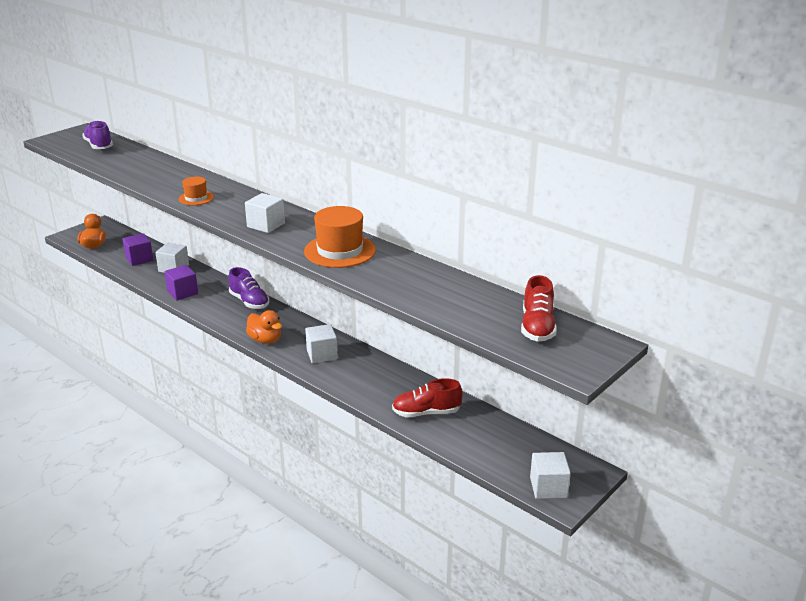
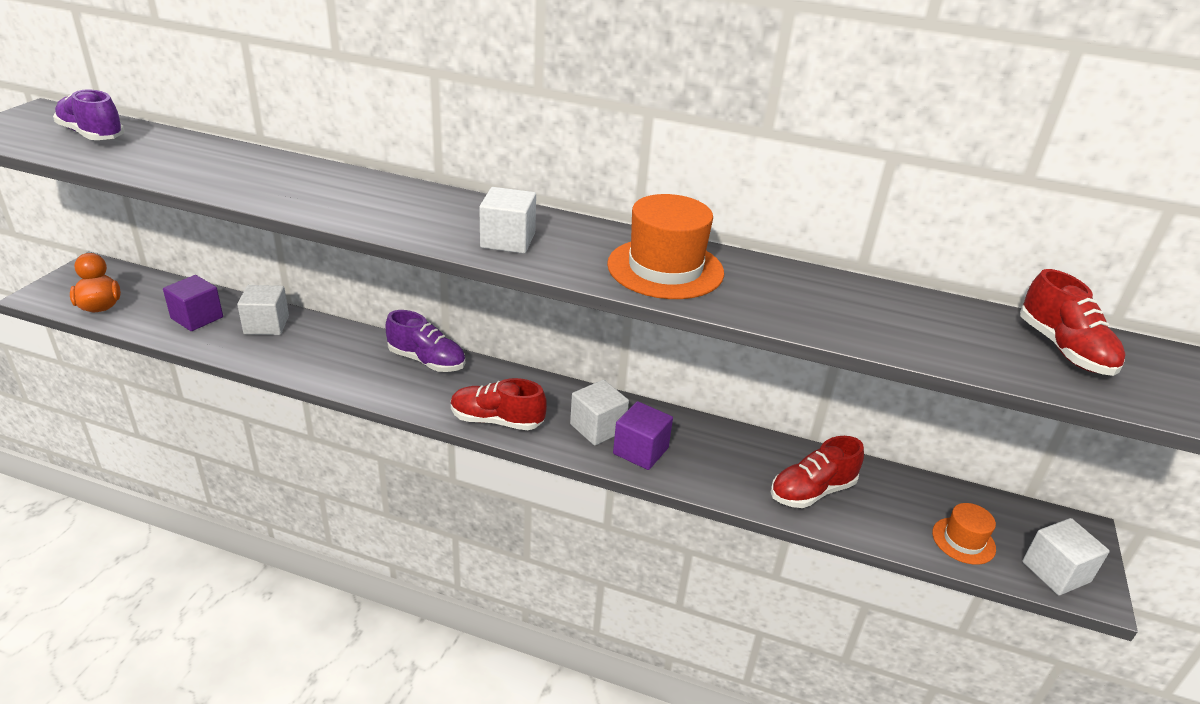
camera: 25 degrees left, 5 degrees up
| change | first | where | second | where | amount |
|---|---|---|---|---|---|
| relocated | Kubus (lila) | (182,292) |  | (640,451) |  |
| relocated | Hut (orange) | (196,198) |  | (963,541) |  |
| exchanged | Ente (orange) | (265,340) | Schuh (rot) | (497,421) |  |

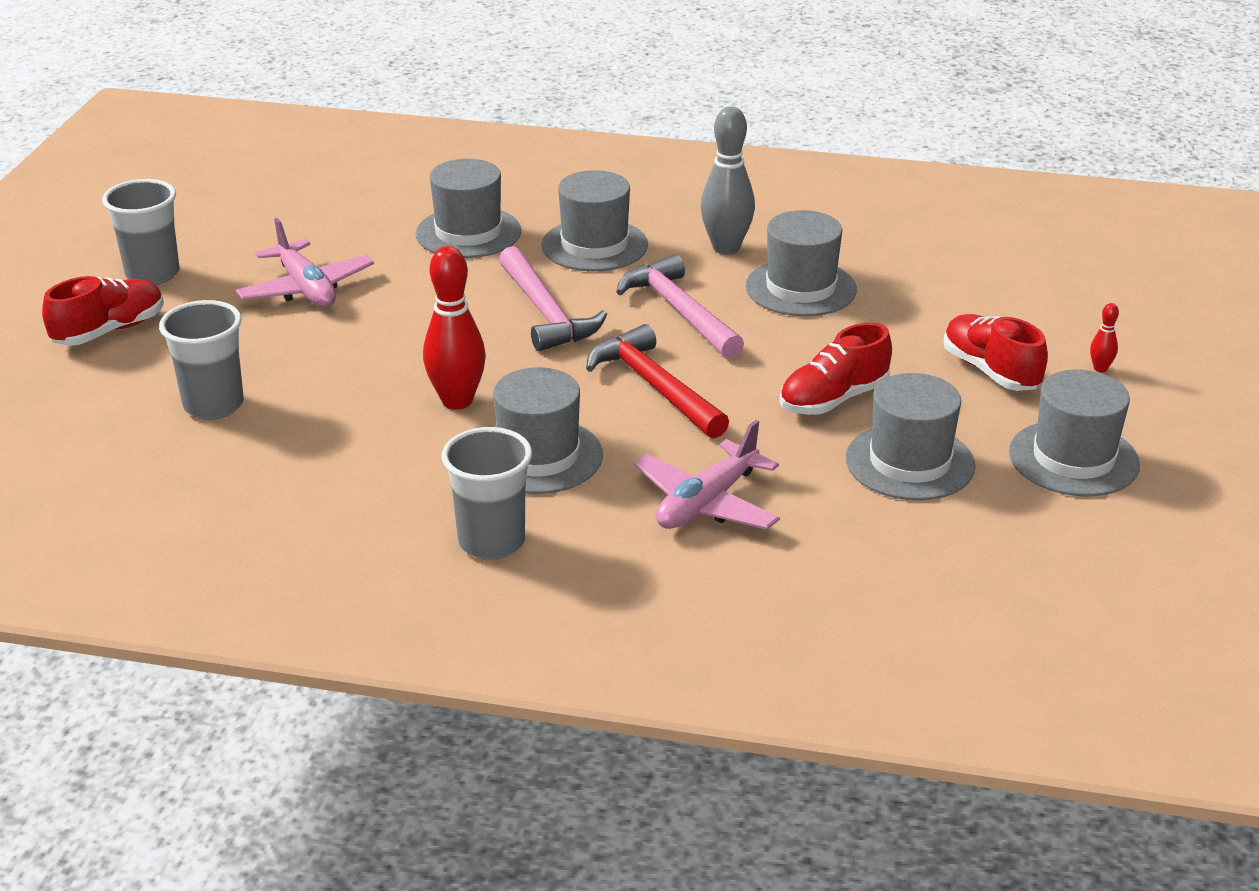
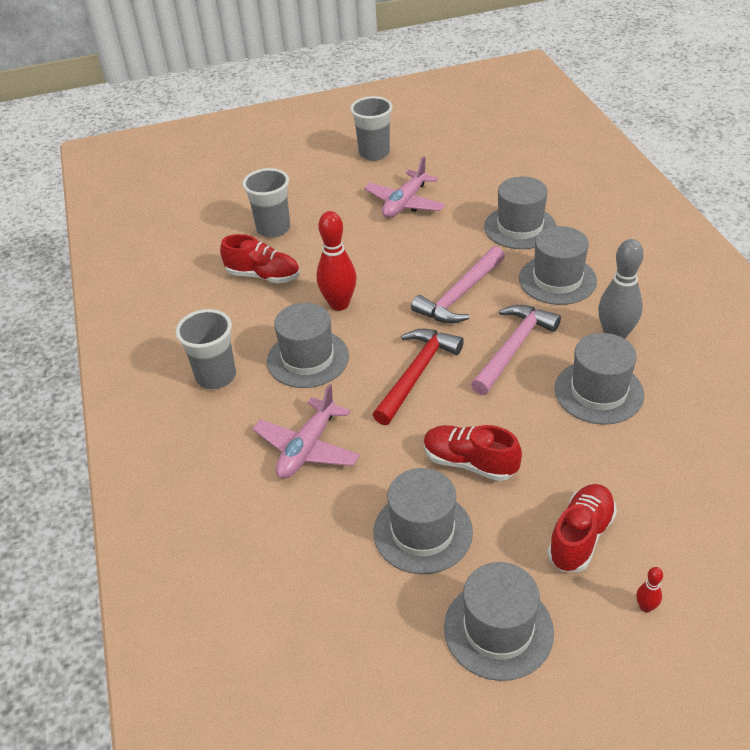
camera: 65 degrees right, 10 degrees up
| change | first | where | second | where | amount |
|---|---|---|---|---|---|
| relocated | Schuh (rot) | (109,331) |  | (263,276) |  |
| spun | Flugzeug (rosa) | (706,503) |  | (307,448) | 75 degrees counterclockwise |

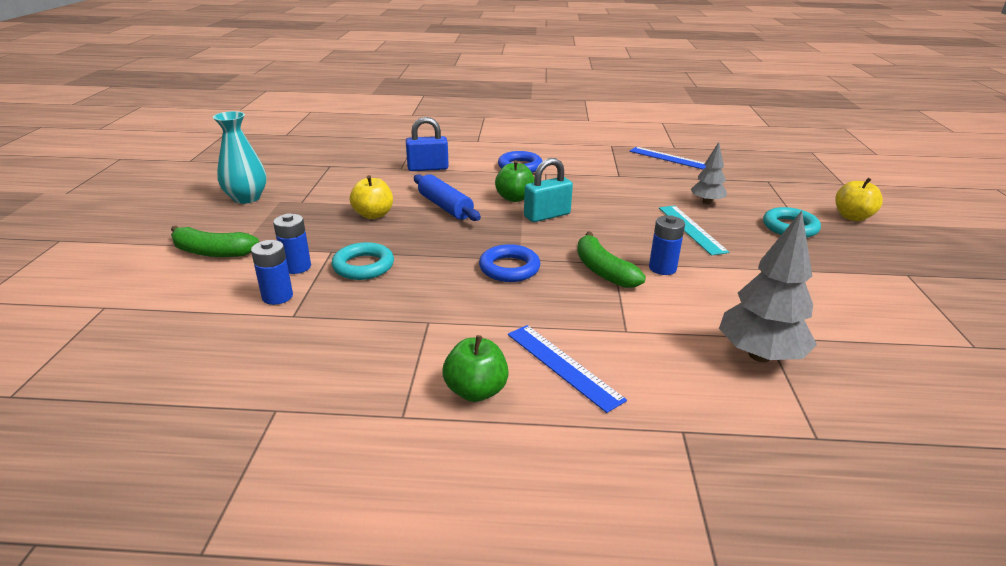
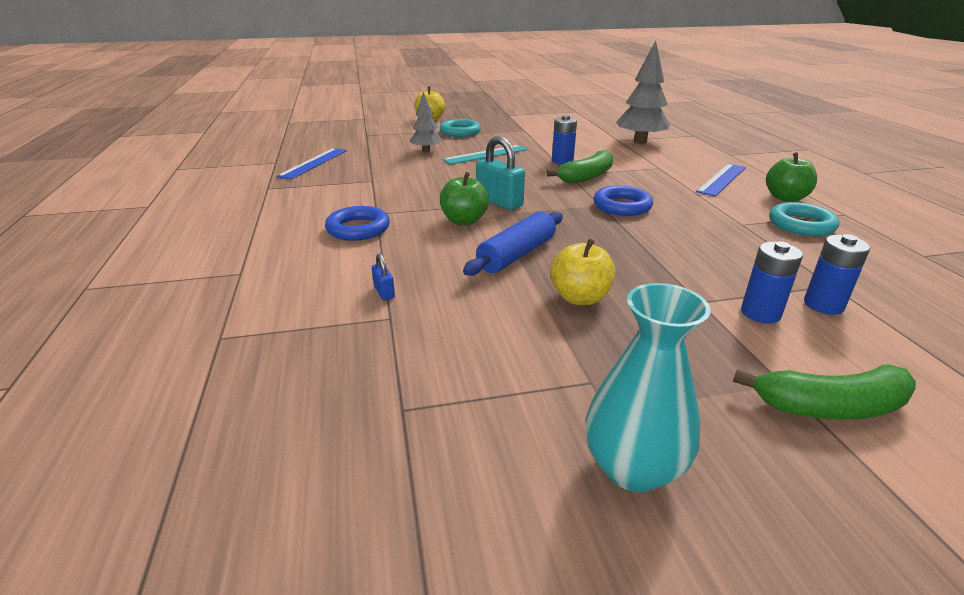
camera: 105 degrees left, 0 degrees up
| change | first | where | second | where | amount |
|---|---|---|---|---|---|
| relocated | Ring (türkis) | (363,266) |  | (801,225) |  |
| spun | Banane (grün) | (212,252) |  | (829,407) | 90 degrees clockwise |
| size | Vorhängeschloss (blau) | (428,168) |  | (384,292) | x0.48 |

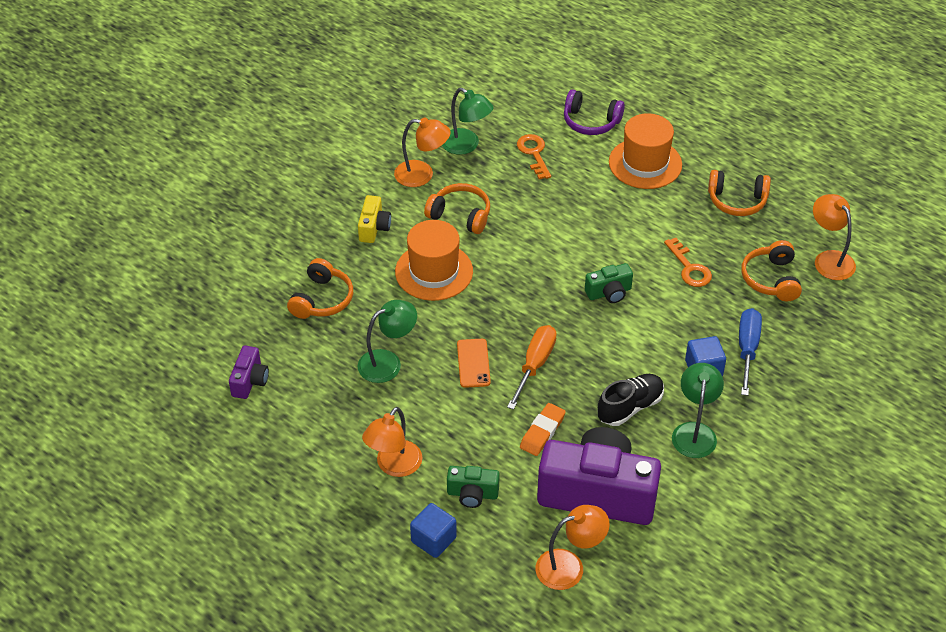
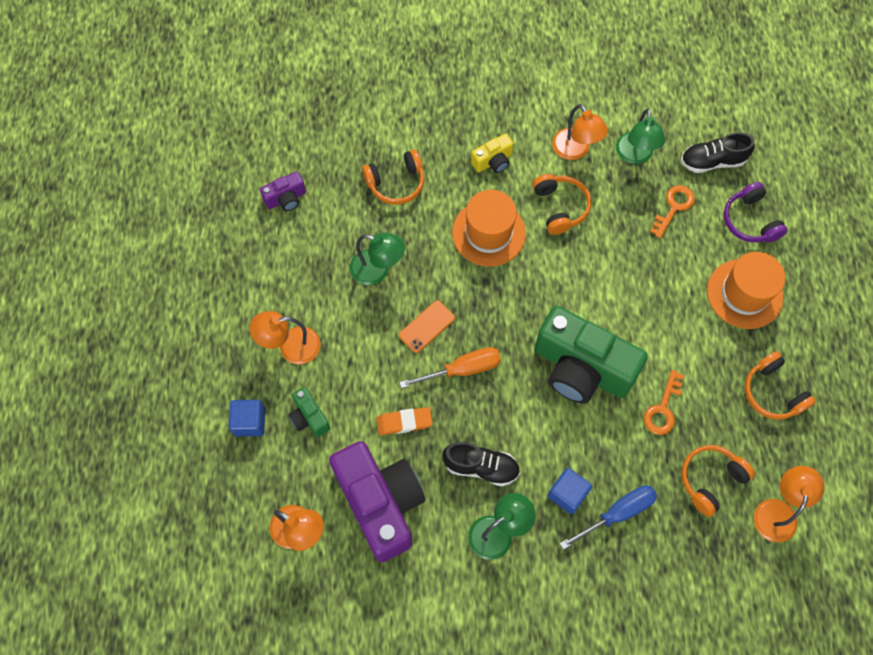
camera: 50 degrees right, 20 degrees up
| change | first | where | second | where | amount |
|---|---|---|---|---|---|
| appeared |  |  | Schuh (schwarz) | (712,161) |  |
| size | Kamera (grün) | (609,293) |  | (581,368) | x2.26 |

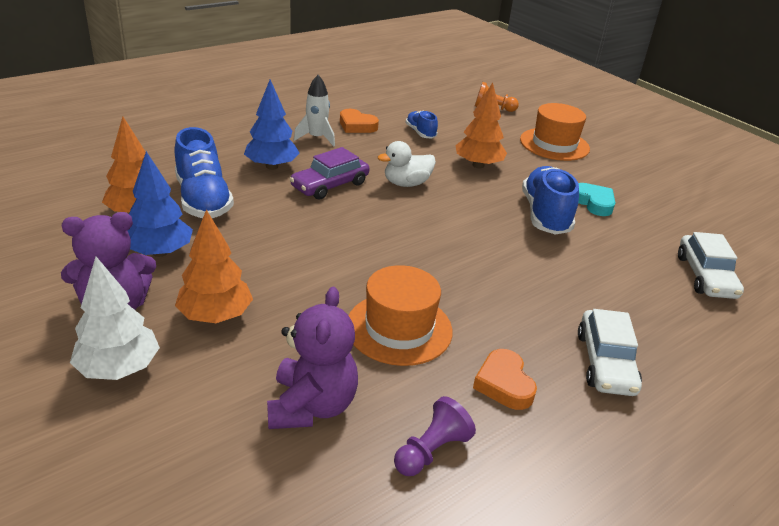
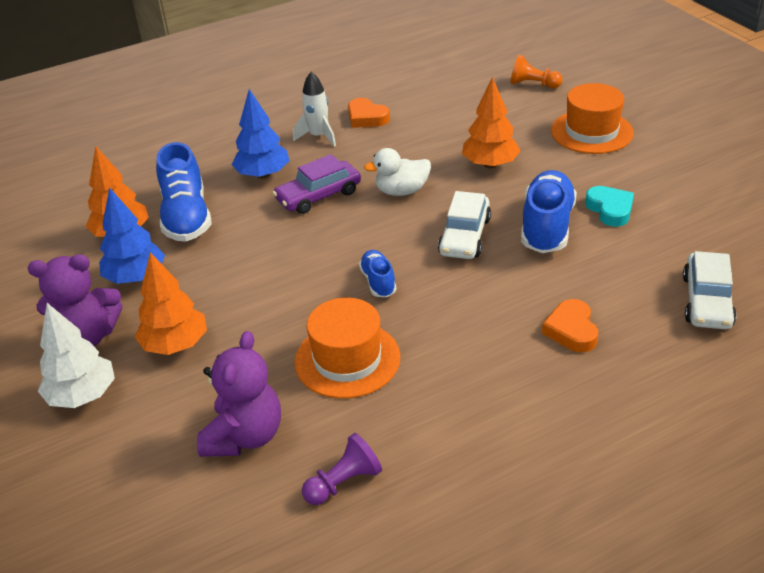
camera: 15 degrees right, 5 degrees up
| change | first | where | second | where | amount |
|---|---|---|---|---|---|
| relocated | Schuh (blau) | (420,133) |  | (378,282) |  |
| relocated | Herz (orange) | (504,384) |  | (571,330) |  |
| relocated | Auto (weiß) | (605,362) |  | (464,236) |  |

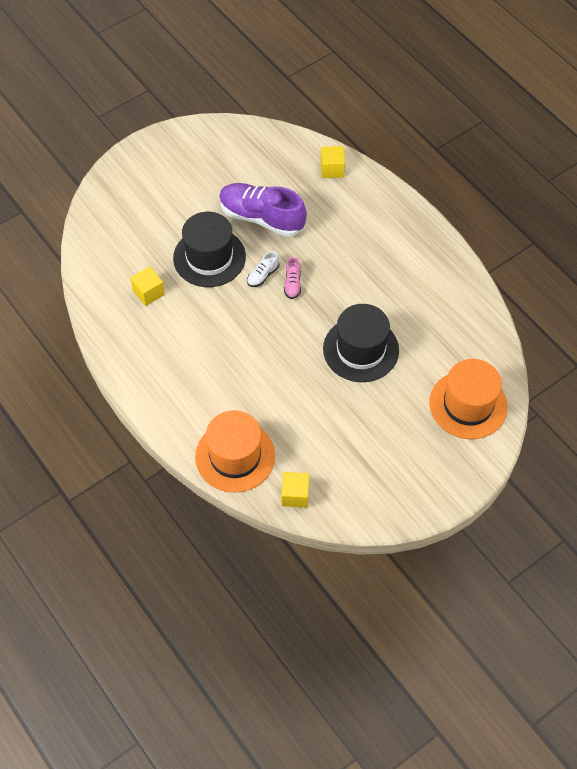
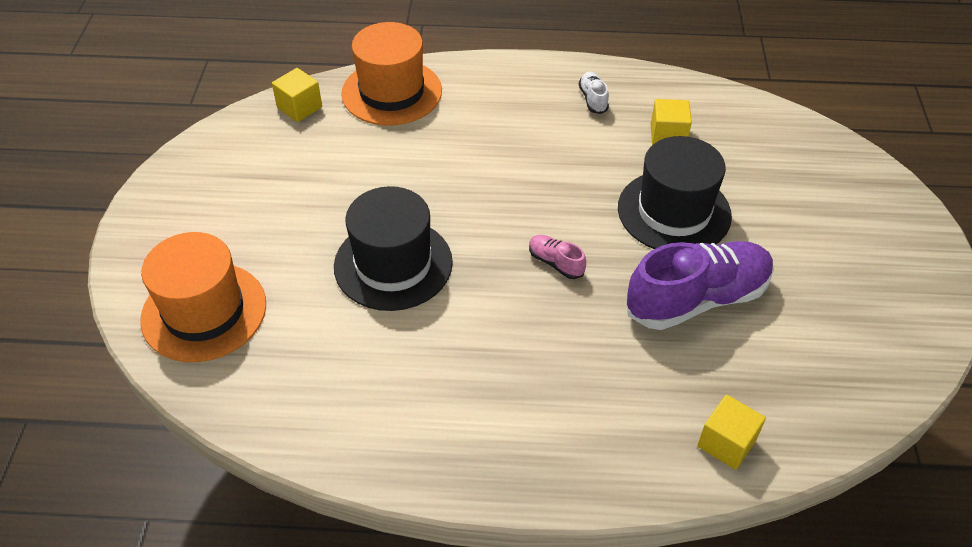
camera: 130 degrees right, 10 degrees down
| change | first | where | second | where | amount |
|---|---|---|---|---|---|
| relocated | Schuh (weiß) | (263,275) |  | (593,99) |  |

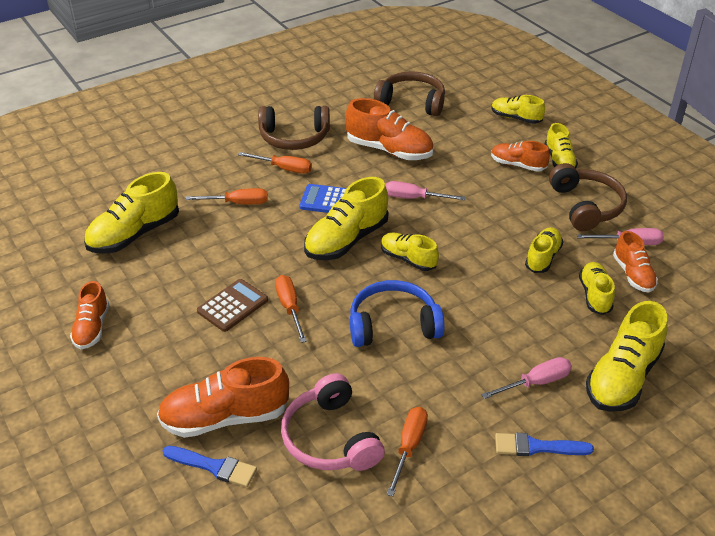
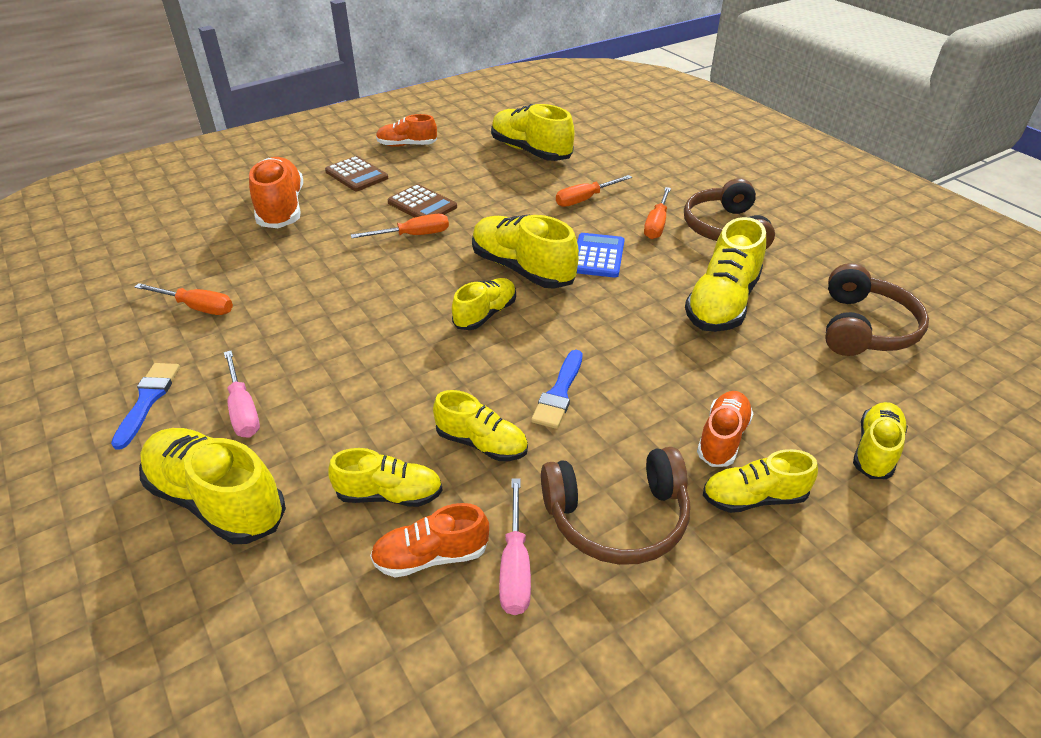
camera: 90 degrees right, 0 degrees up
| change | first | where | second | where | amount |
|---|---|---|---|---|---|
| missing | Kopfhörer (rosa) | (330,438) |  |  |  |
| missing | Kopfhörer (blau) | (393,324) |  |  |  |
| missing | Schraubenzieher (rosa) | (414,198) |  |  |  |
| appeared |  |  | Taschenrechner (braun) | (356,175) |  |
| relocated | Pinsel (blau) | (214,466) |  | (559,393) |  |
| colour | Schuh (orange) | (389,150) | Schuh (gelb) | (722,303) |  |
| spun | Schraubenzieher (orange) | (238,203) |  | (585,199) | 60 degrees clockwise |

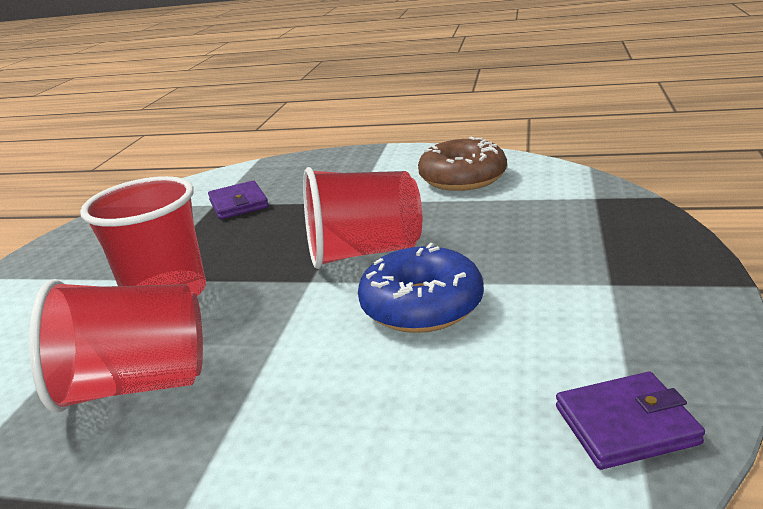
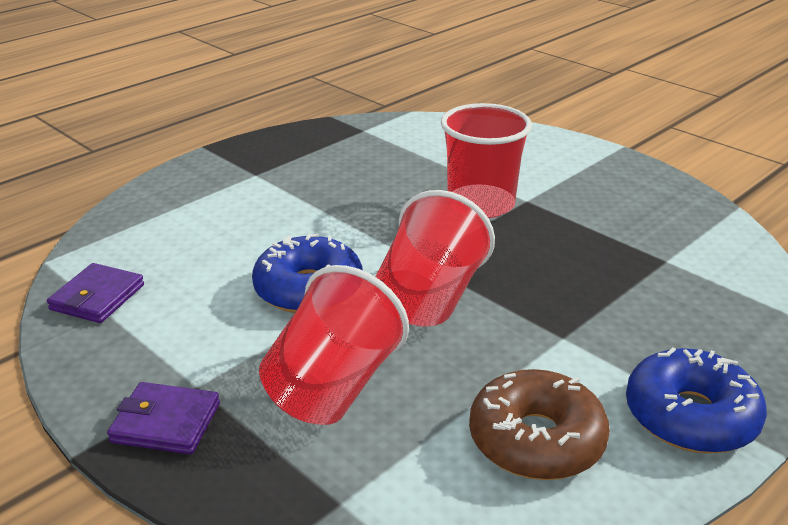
camera: 120 degrees right, 5 degrees up
| change | first | where | second | where | amount |
|---|---|---|---|---|---|
| appeared |  |  | Donut (blau) | (690,416) |  |
| relocated | Becher (rot) | (137,385) |  | (333,387) |  |
| relocated | Geldbörse (lila) | (238,204) |  | (166,422) |  |

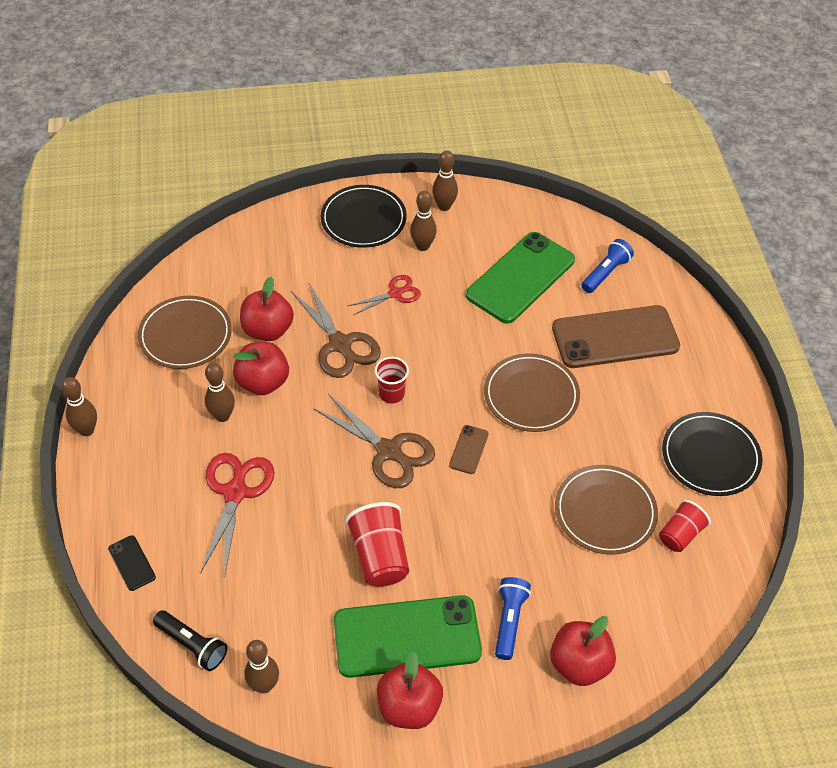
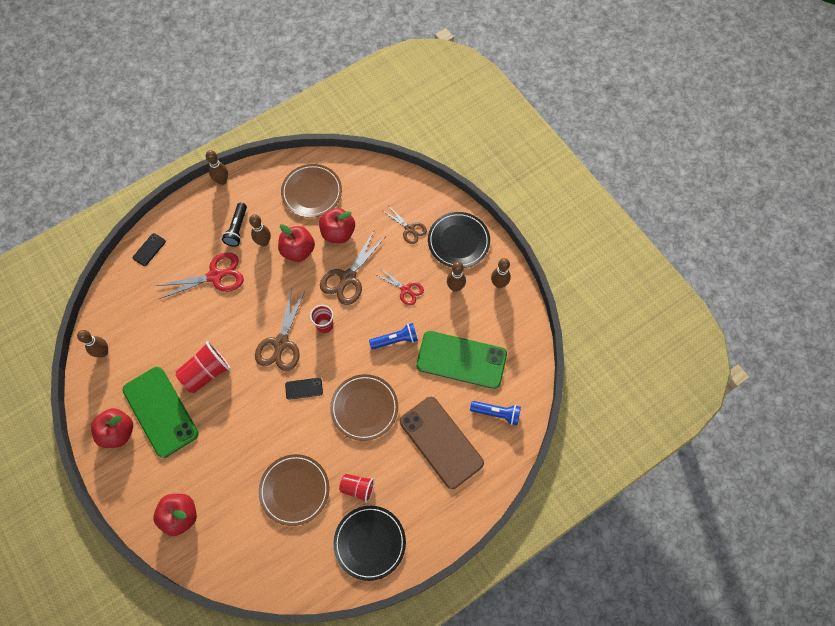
camera: 65 degrees right, 15 degrees up
| change | first | where | second | where | amount |
|---|---|---|---|---|---|
| appeared |  |  | Schere (braun) | (409,229) |  |
| relocated | Taschenlampe (schwarz) | (192,645) |  | (237,229) |  |
| relocated | Taschenlampe (blau) | (509,621) |  | (395,340) |  |
| relocated | Becher (rot) | (680,534) |  | (358,488) |  |
| colour | Handy (braun) | (469,449) | Handy (schwarz) | (304,388) |  |

